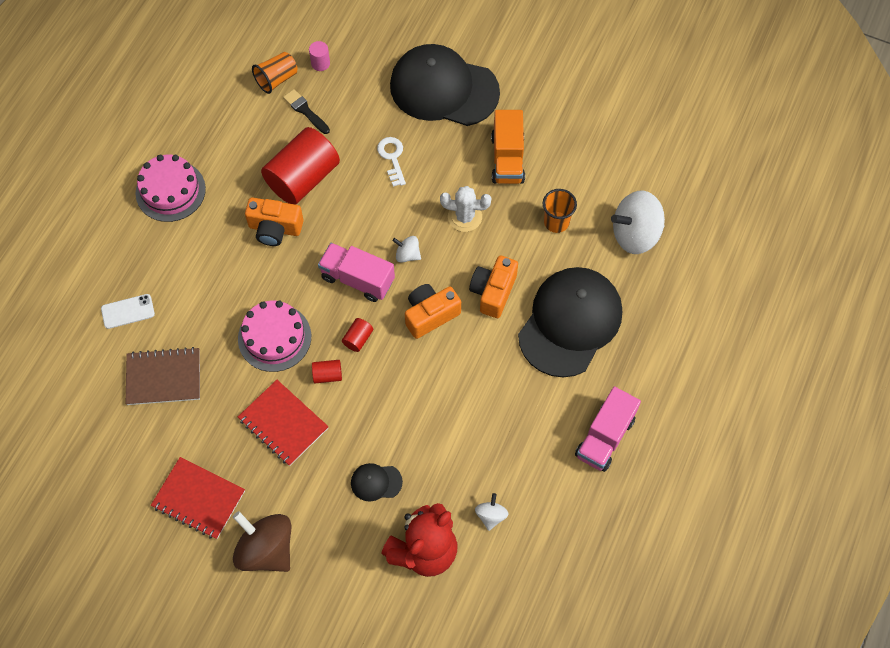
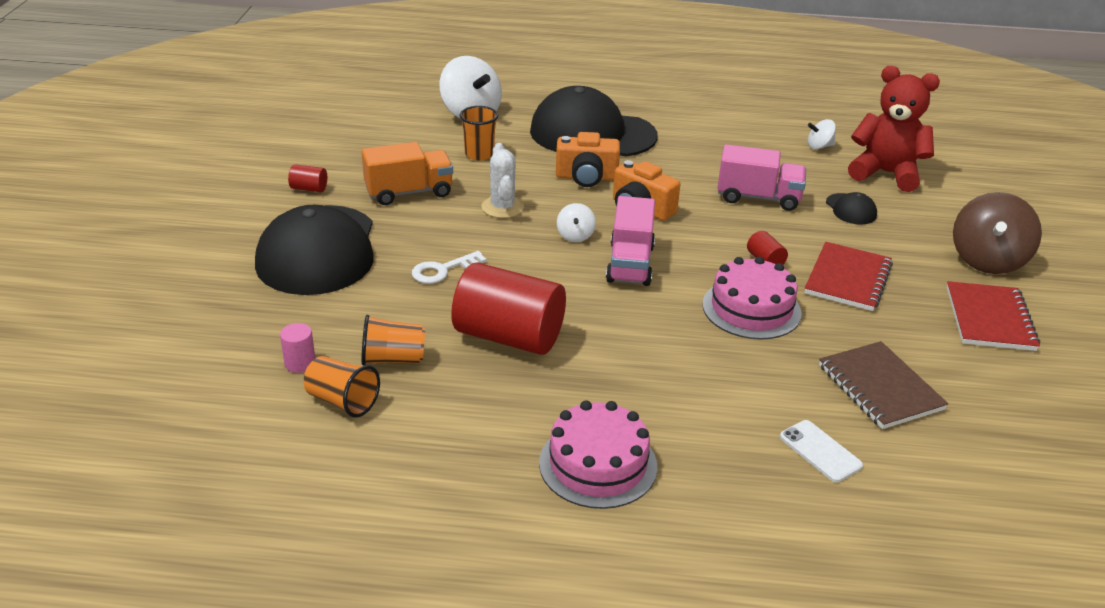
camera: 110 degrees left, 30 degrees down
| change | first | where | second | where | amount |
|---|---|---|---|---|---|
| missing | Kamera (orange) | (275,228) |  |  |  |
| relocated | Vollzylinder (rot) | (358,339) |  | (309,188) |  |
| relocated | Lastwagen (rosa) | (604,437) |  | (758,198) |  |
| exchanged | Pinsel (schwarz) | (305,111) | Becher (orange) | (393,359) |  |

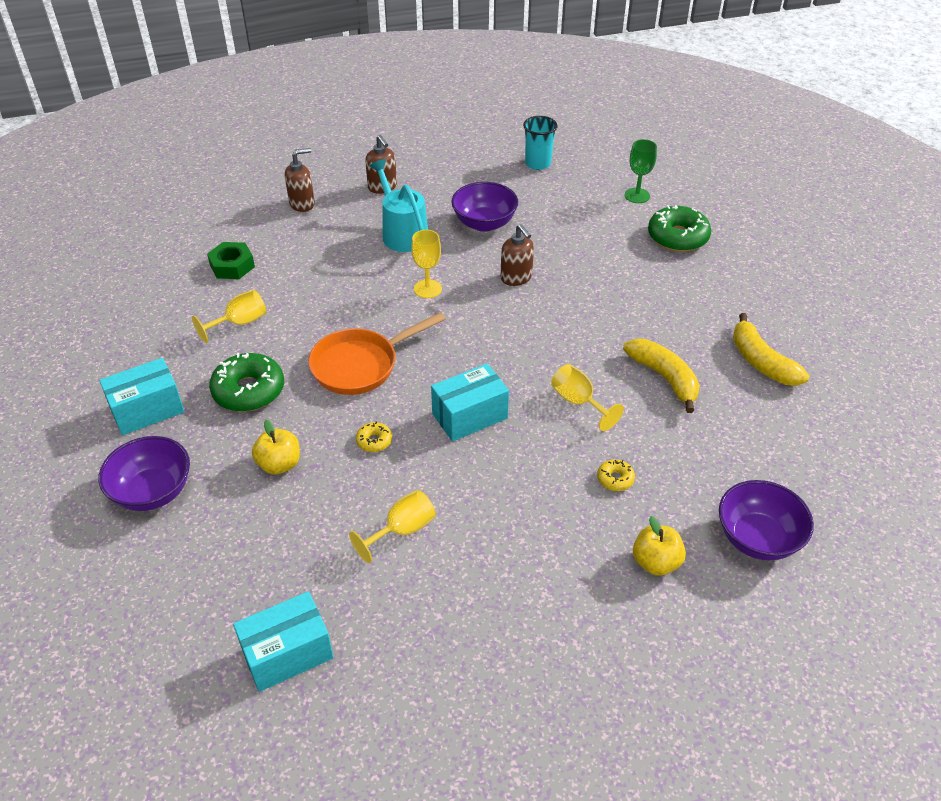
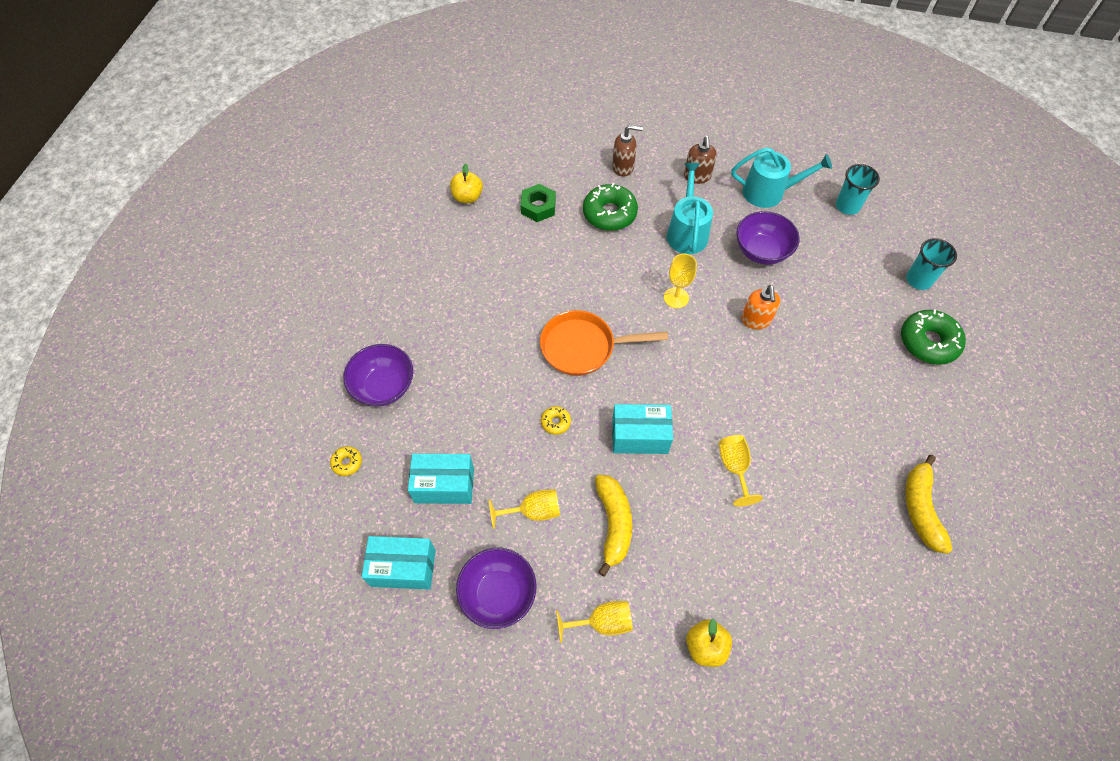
camera: 30 degrees right, 15 degrees up
| change | first | where | second | where | amount |
|---|---|---|---|---|---|
| appeared |  |  | Gießkanne (türkis) | (768,192) |  |
| relocated | Schachtel (türkis) | (147,410) |  | (444,485) |  |
| relocated | Kelch (gelb) | (240,323) |  | (602,622) |  |
| relocated | Donut (grün) | (249,390) |  | (609,213) |  |
| relocated | Apfel (gelb) | (279,464) |  | (467,197) |  |
| relocated | Donut (gelb) | (615,479) |  | (347,463) |  |
| relocated | Banane (gelb) | (664,378) |  | (613,524) |  |
| relocated | Schüssel (lila) | (757,538) |  | (498,594) |  |
| exchanged | Kelch (grün) | (637,195) | Becher (türkis) | (918,280) |  |
| colour | Seifenspender (braun) | (516,278) | Seifenspender (orange) | (756,320) |  |

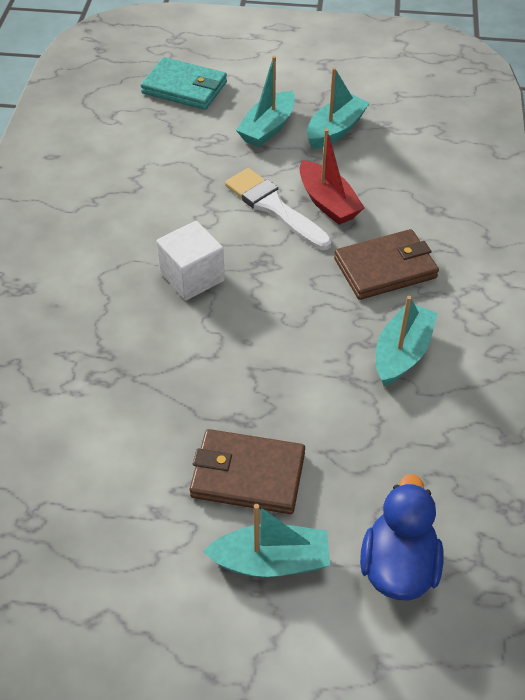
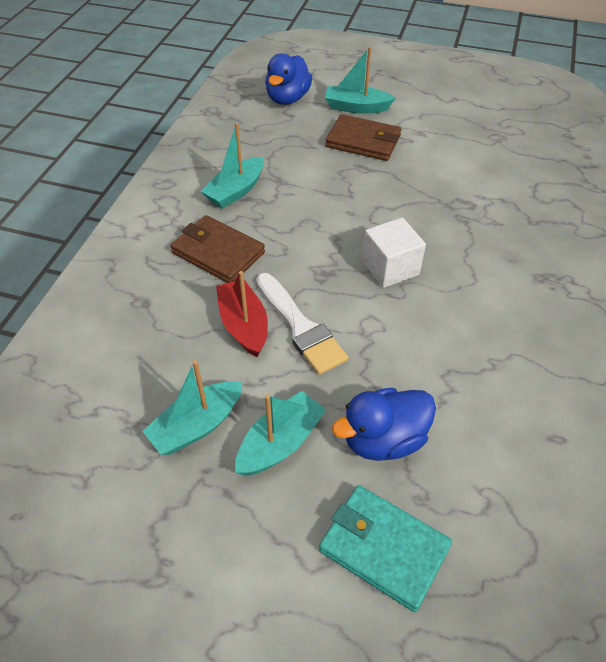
camera: 170 degrees left, 0 degrees up
| change | first | where | second | where | amount |
|---|---|---|---|---|---|
| appeared |  |  | Ente (blau) | (383,439) |  |
| spun | Geldbörse (braun) | (385,268) |  | (218,253) | 45 degrees clockwise |

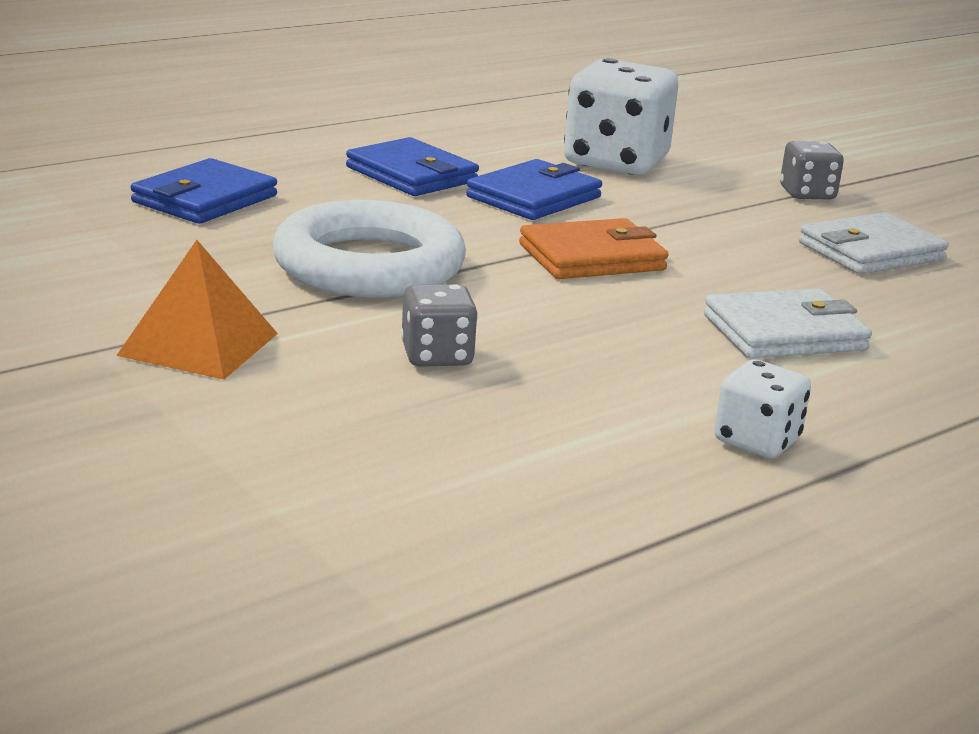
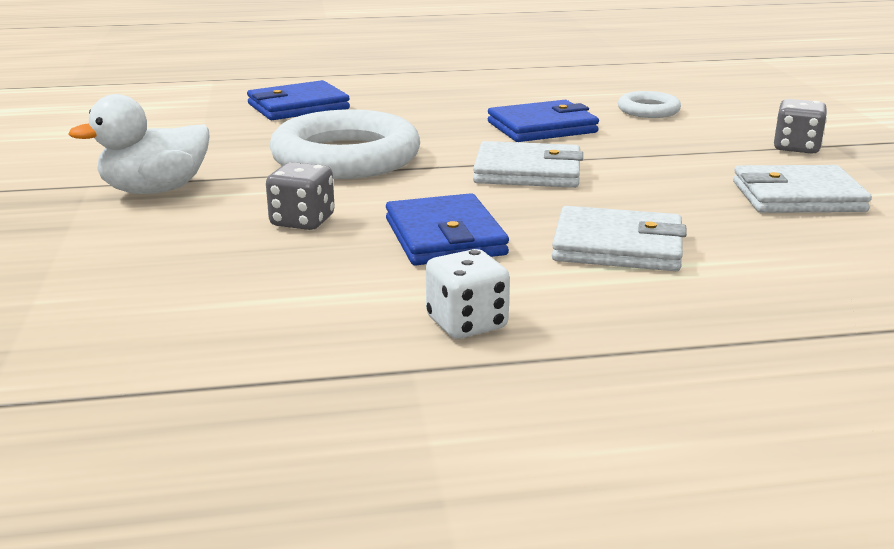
camera: 30 degrees right, 0 degrees up
| change | first | where | second | where | amount |
|---|---|---|---|---|---|
| relocated | Geldbörse (blau) | (411,174) |  | (444,237) |  |
| exchanged | Pyramide (orange) | (198,344) | Ente (weiß) | (155,190) |  |
| exchanged | Spielwürfel (weiß) | (615,162) | Ring (weiß) | (648,110) |  |
| colour | Geldbörse (orange) | (592,257) | Geldbörse (weiß) | (527,172) |  |

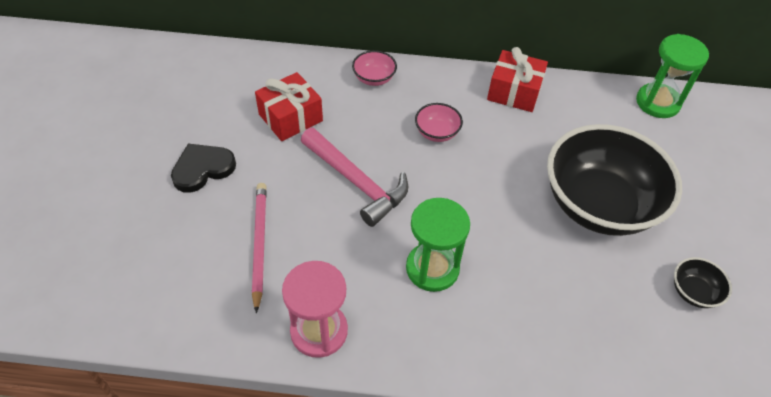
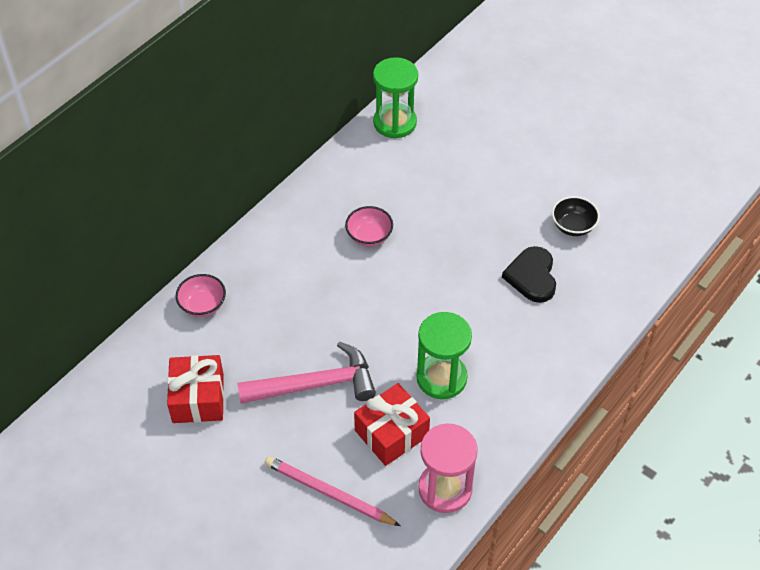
camera: 55 degrees left, 0 degrees up
| change | first | where | second | where | amount |
|---|---|---|---|---|---|
| missing | Schüssel (schwarz) | (598,204) |  |  |  |
| relocated | Herz (schwarz) | (202,169) |  | (532,276) |  |
| relocated | Schüssel (rosa) | (437,133) |  | (369,236) |  |
| relocated | Geschenk (rot) | (514,92) |  | (391,433) |  |

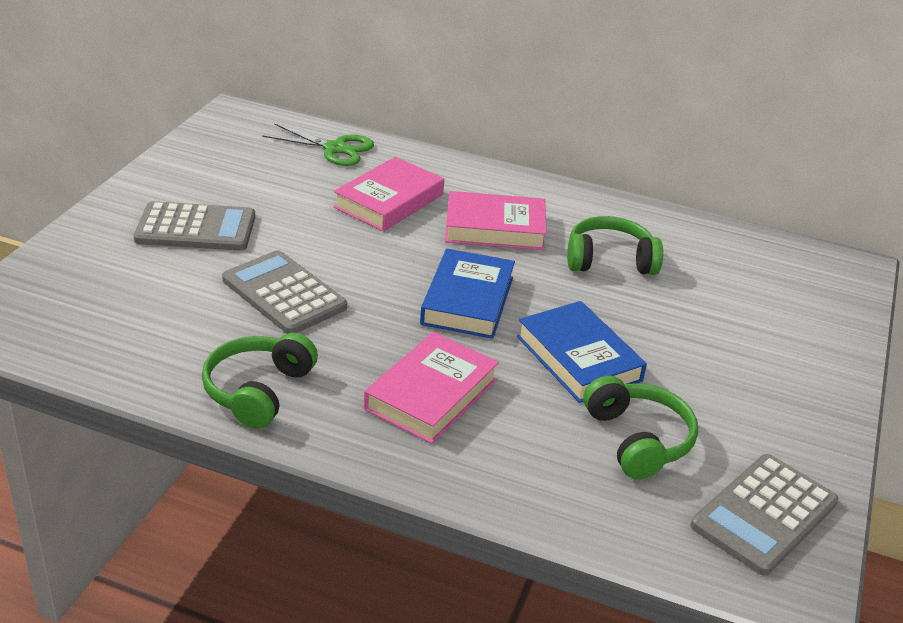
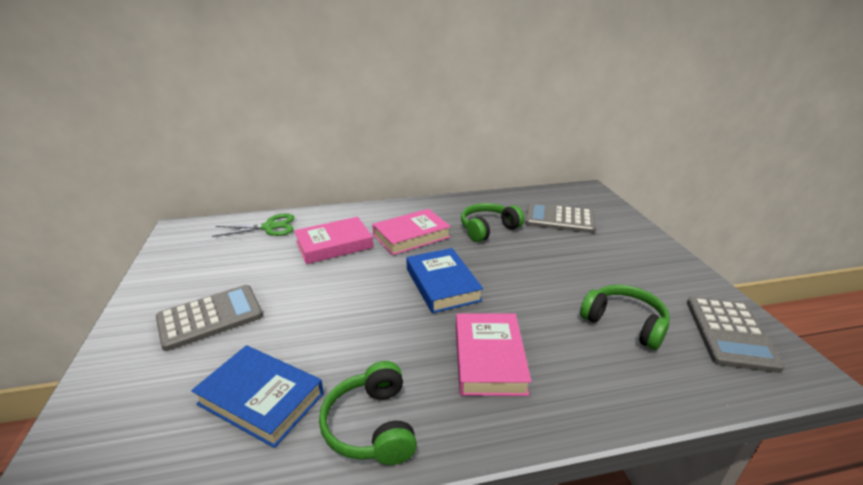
camera: 30 degrees left, 5 degrees down
| change | first | where | second | where | amount |
|---|---|---|---|---|---|
| relocated | Taschenrechner (grau) | (284,293) |  | (559,219) |  |
| relocated | Buch (blau) | (578,358) |  | (261,399) |  |
| spun | Buch (rosa) | (389,201) |  | (334,245) | 60 degrees clockwise |

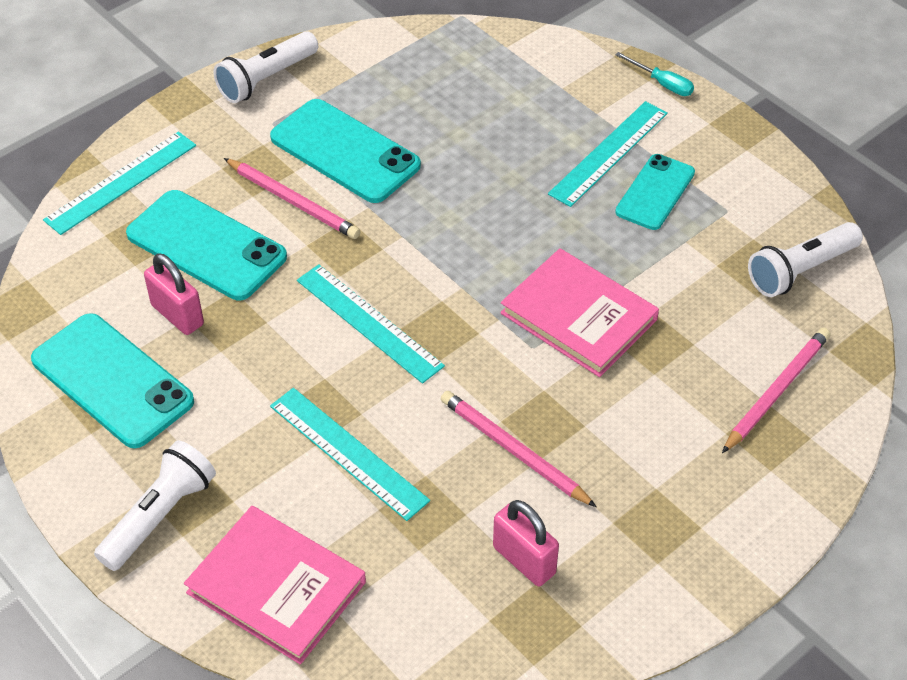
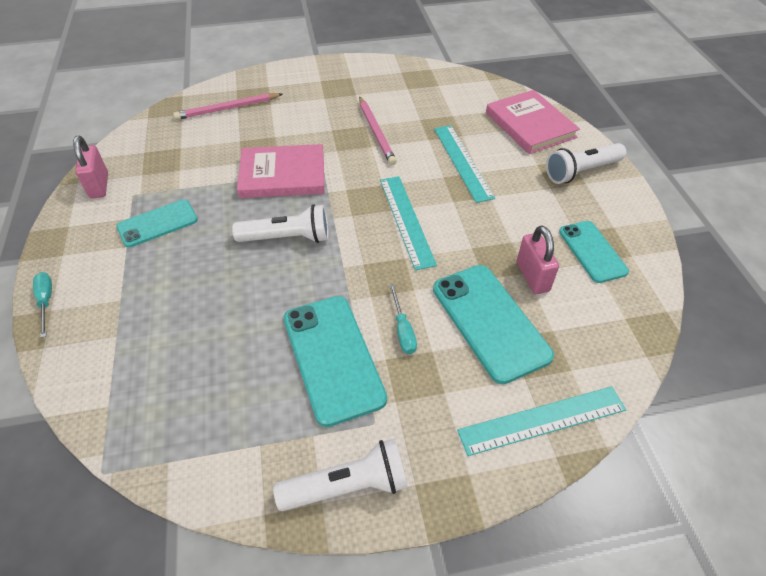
camera: 150 degrees left, 0 degrees up
| change | first | where | second | where | amount |
|---|---|---|---|---|---|
| missing | Lineal (türkis) | (609,153) |  |  |  |
| relocated | Vorhängeschloss (rosa) | (524,560) |  | (99,185) |  |
| relocated | Taschenlampe (weiß) | (801,270) |  | (287,238) |  |
| exchanged | Bleistift (rosa) | (293,201) | Schraubenzieher (türkis) | (403,330) |  |
| spun | Buch (rosa) | (579,316) |  | (282,175) | 75 degrees counterclockwise |
| size | Handy (türkis) | (112,381) |  | (592,251) | x0.64 |

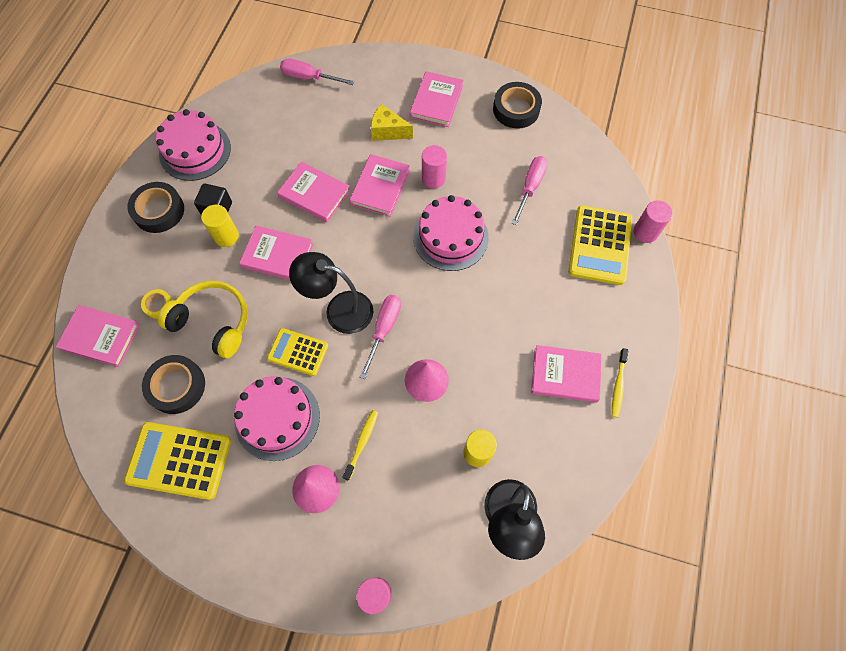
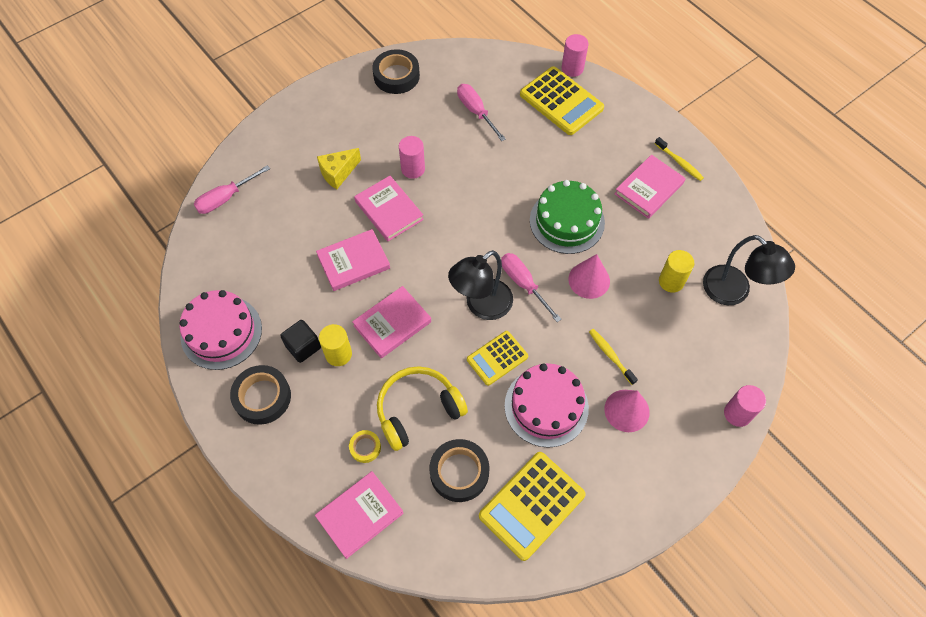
camera: 55 degrees left, 5 degrees down
| change | first | where | second | where | amount |
|---|---|---|---|---|---|
| missing | Buch (rosa) | (436,102) |  |  |  |
| missing | Kuchen (rosa) | (450,237) |  |  |  |
| appeared |  |  | Kuchen (grün) | (567,221) |  |

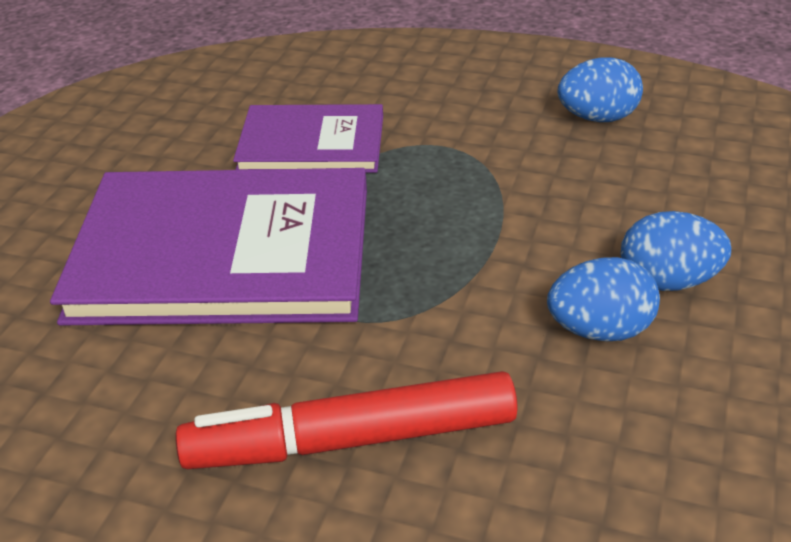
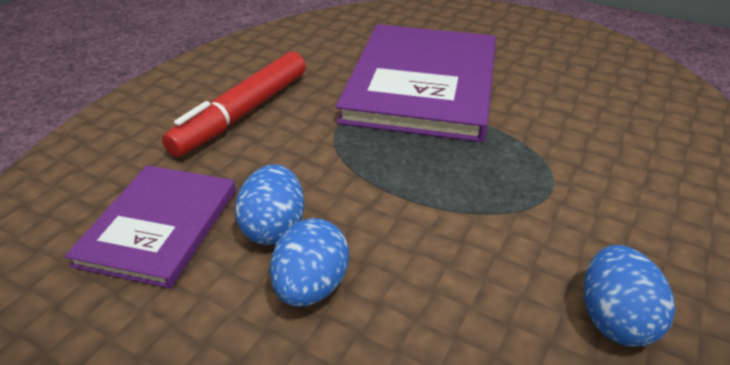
camera: 100 degrees right, 0 degrees up
| change | first | where | second | where | amount |
|---|---|---|---|---|---|
| relocated | Buch (lila) | (311,144) |  | (159,226) |  |
| spun | Filzstift (rot) | (351,440) |  | (243,113) | 150 degrees counterclockwise |

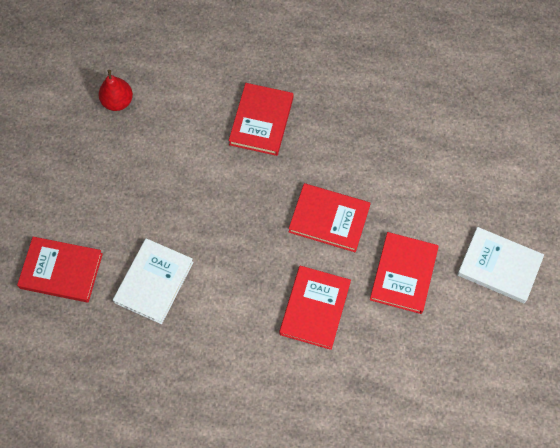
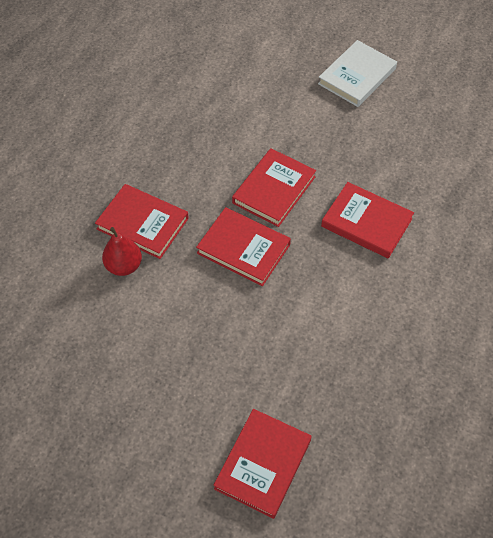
camera: 75 degrees left, 10 degrees down
| change | first | where | second | where | amount |
|---|---|---|---|---|---|
| missing | Buch (weiß) | (154,282) |  |  |  |
| relocated | Birne (rot) | (117,101) |  | (124,266) |  |
| relocated | Buch (rot) | (403,274) |  | (243,249) |  |

